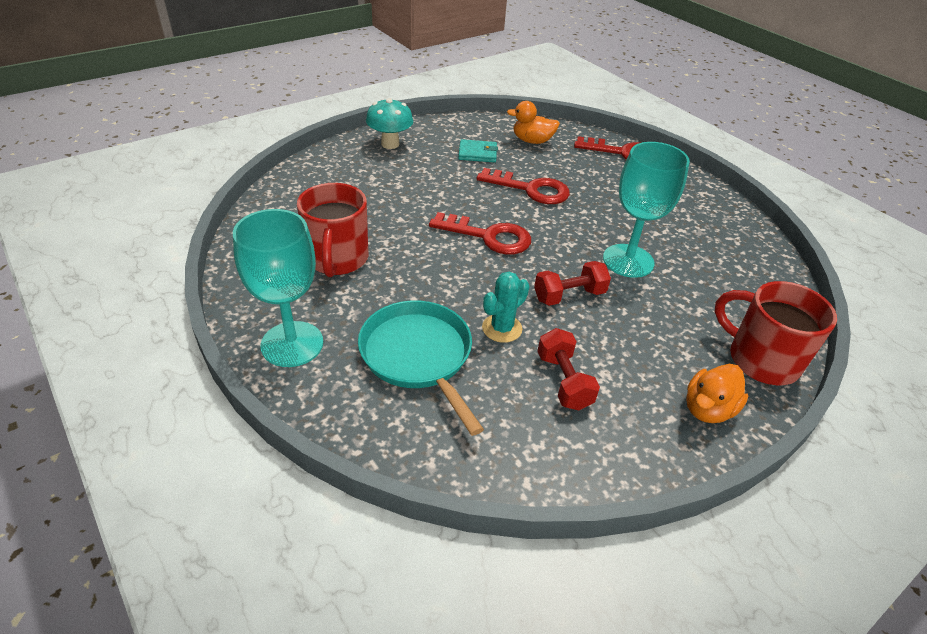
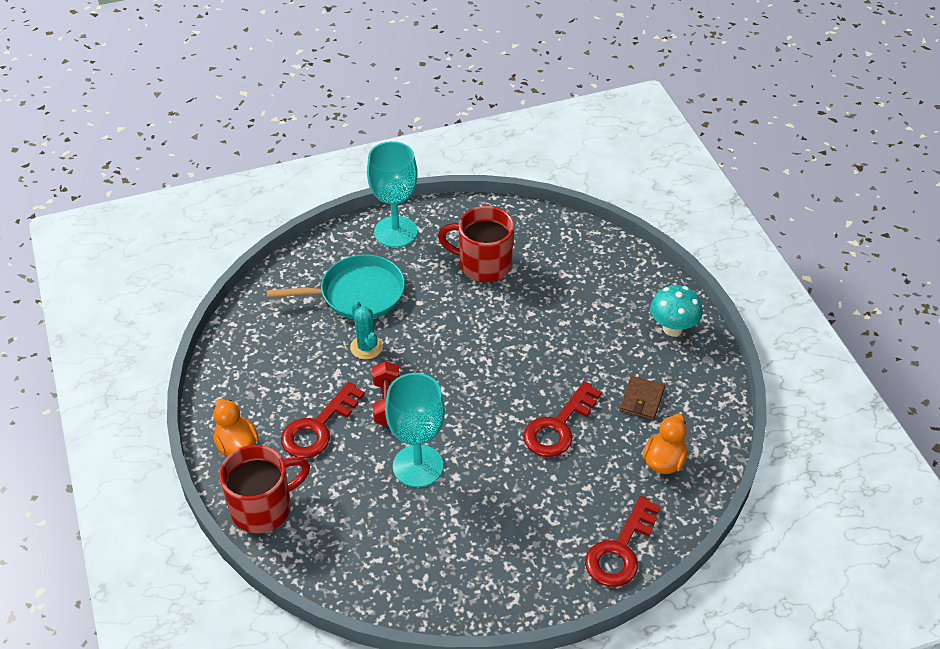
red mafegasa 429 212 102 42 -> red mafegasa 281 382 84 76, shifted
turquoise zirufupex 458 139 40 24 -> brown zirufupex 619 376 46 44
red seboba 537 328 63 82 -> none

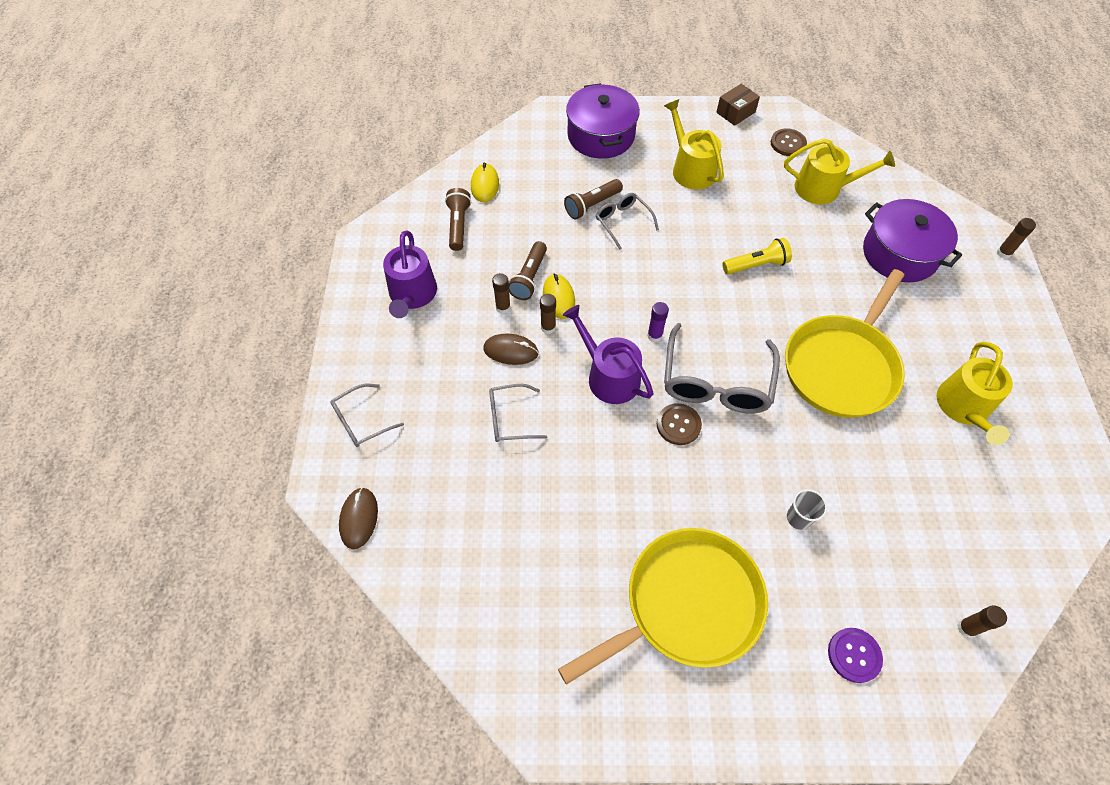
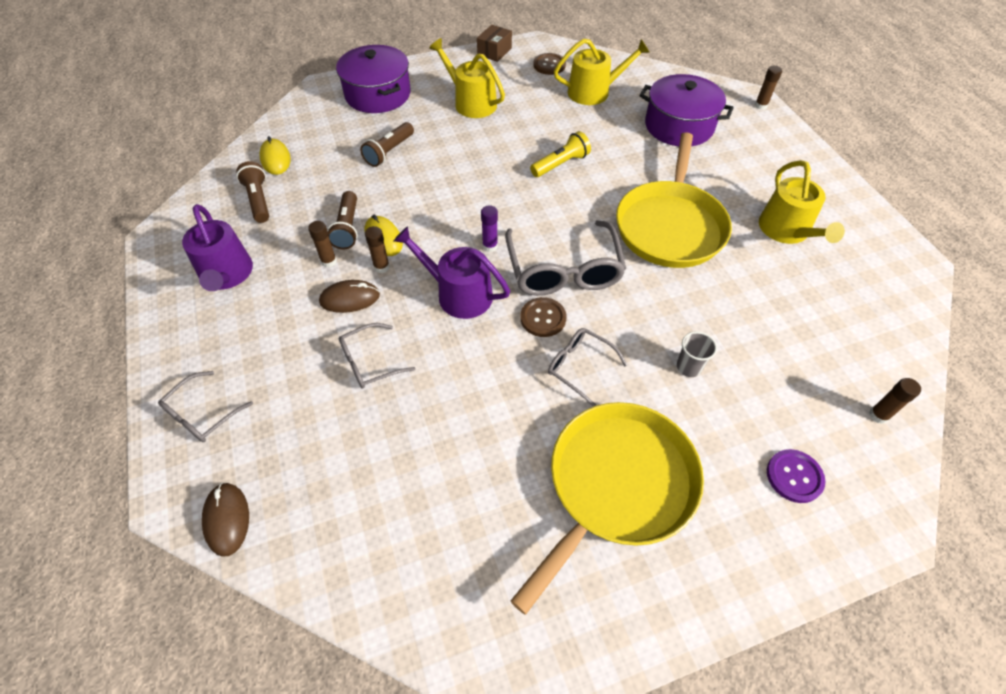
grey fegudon 596 193 63 56 -> grey fegudon 548 328 79 79, shifted

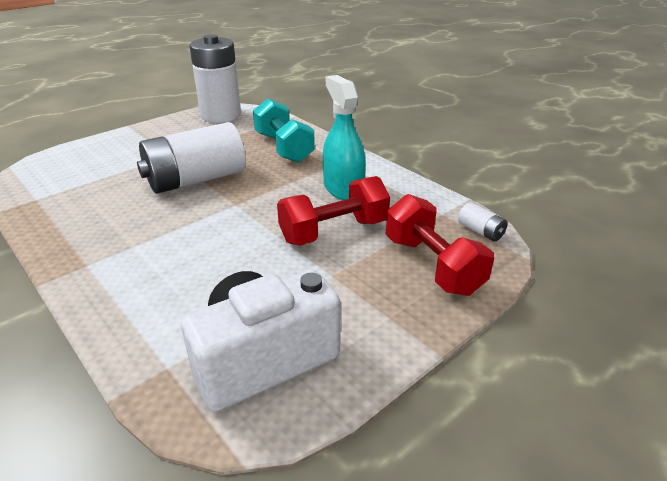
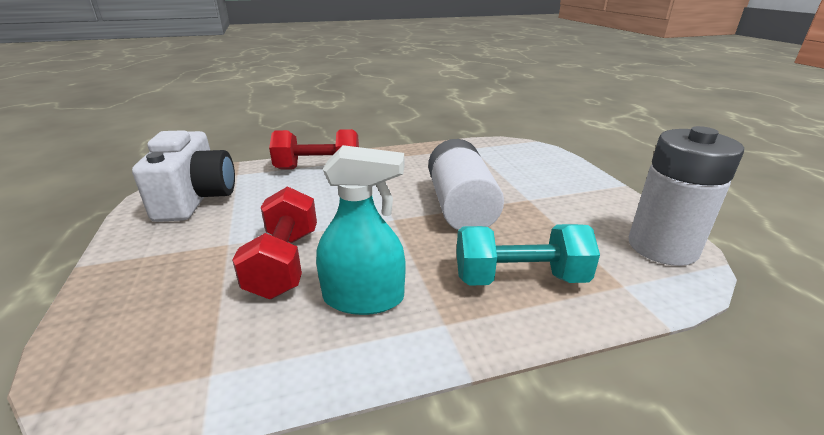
red seboba 385 194 109 102 -> red seboba 269 129 90 41, shifted
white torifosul 458 202 50 39 -> none

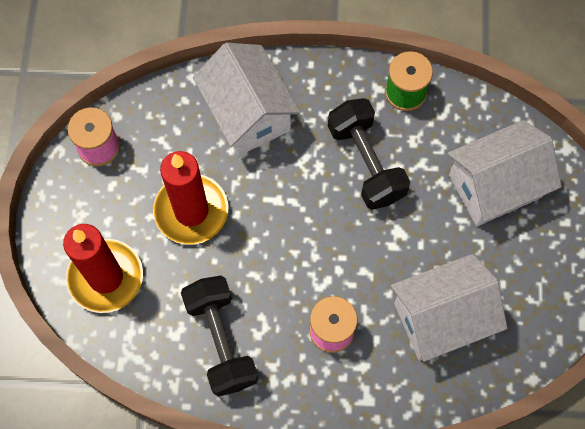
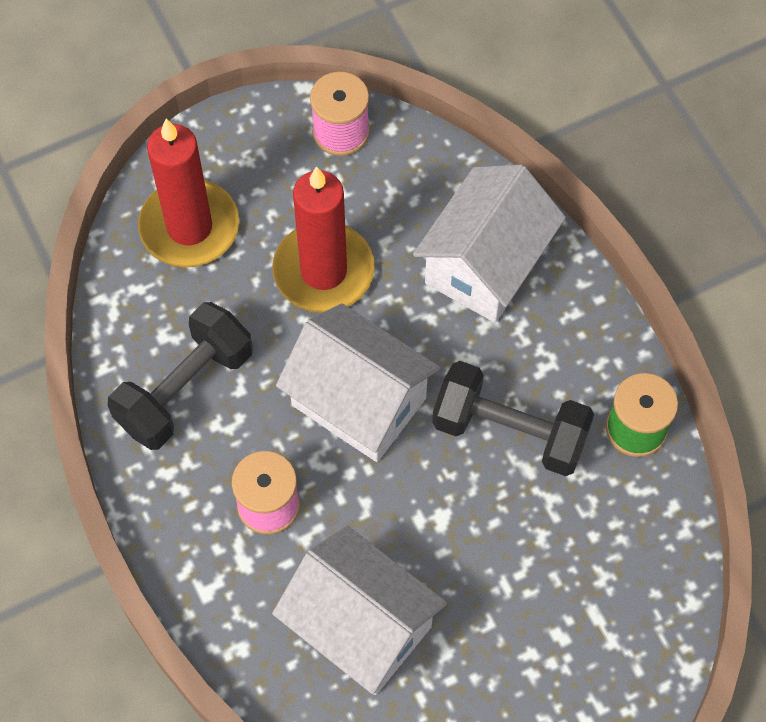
black seboba 328 98 82 112 -> black seboba 432 361 162 115, 75 degrees clockwise
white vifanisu 447 120 115 106 -> white vifanisu 276 303 164 159, shifted

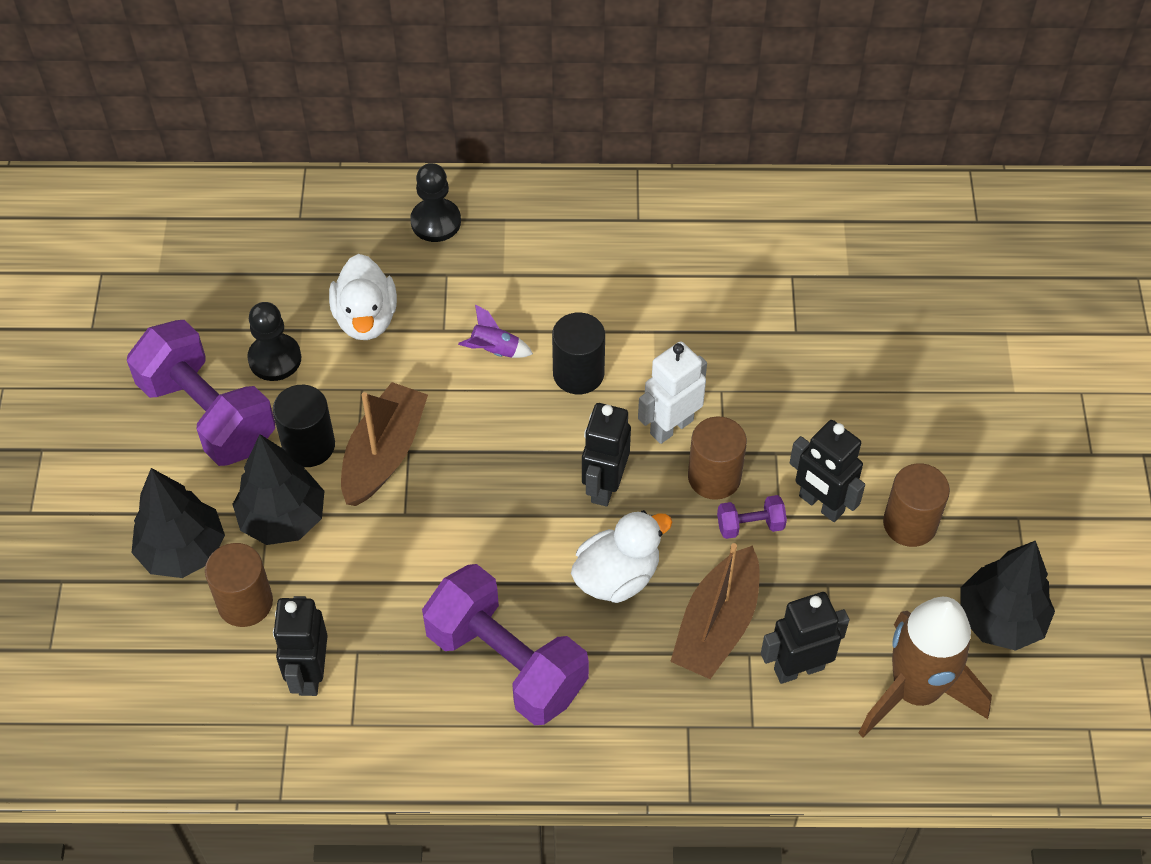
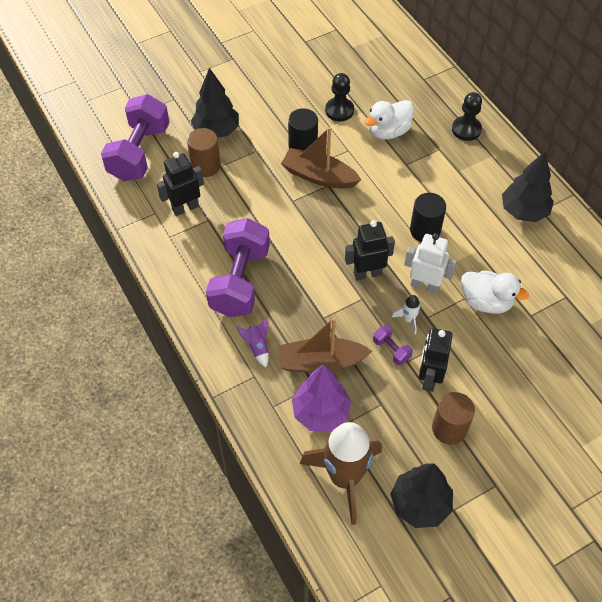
purple seboba 127 320 148 146 -> purple seboba 101 94 69 87, shifted
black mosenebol 232 434 92 111 -> black mosenebol 502 151 52 71, shifted
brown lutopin 341 382 87 124 -> brown lutopin 281 127 80 62, 150 degrees counterclockwise
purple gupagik 458 305 75 53 -> purple gupagik 237 317 32 50, shifted
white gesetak 571 510 101 93 -> white gesetak 461 271 68 43, shifted
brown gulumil 688 416 59 84 -> white gupagik 392 295 29 39
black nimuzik 761 592 88 92 -> purple mosenebol 292 365 59 67

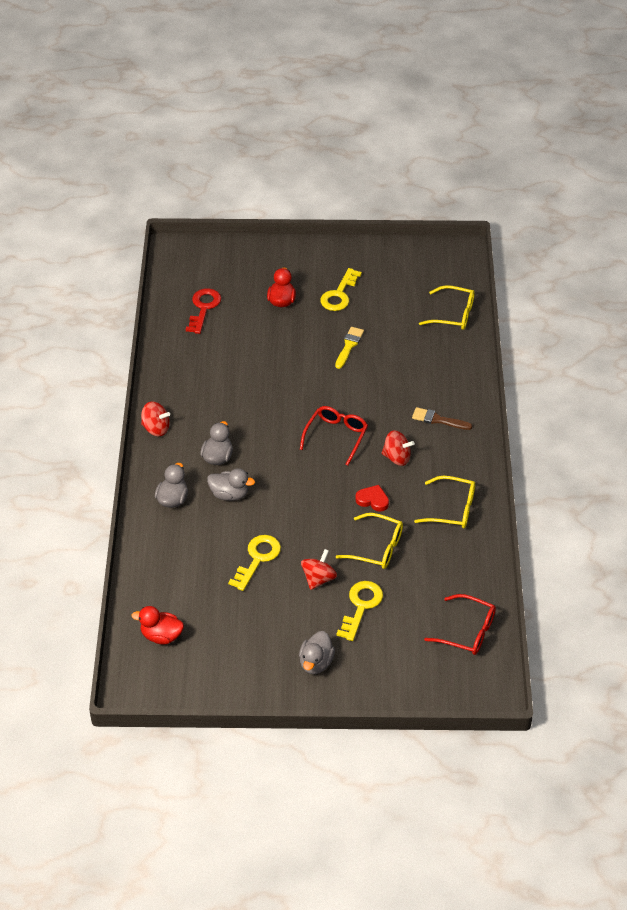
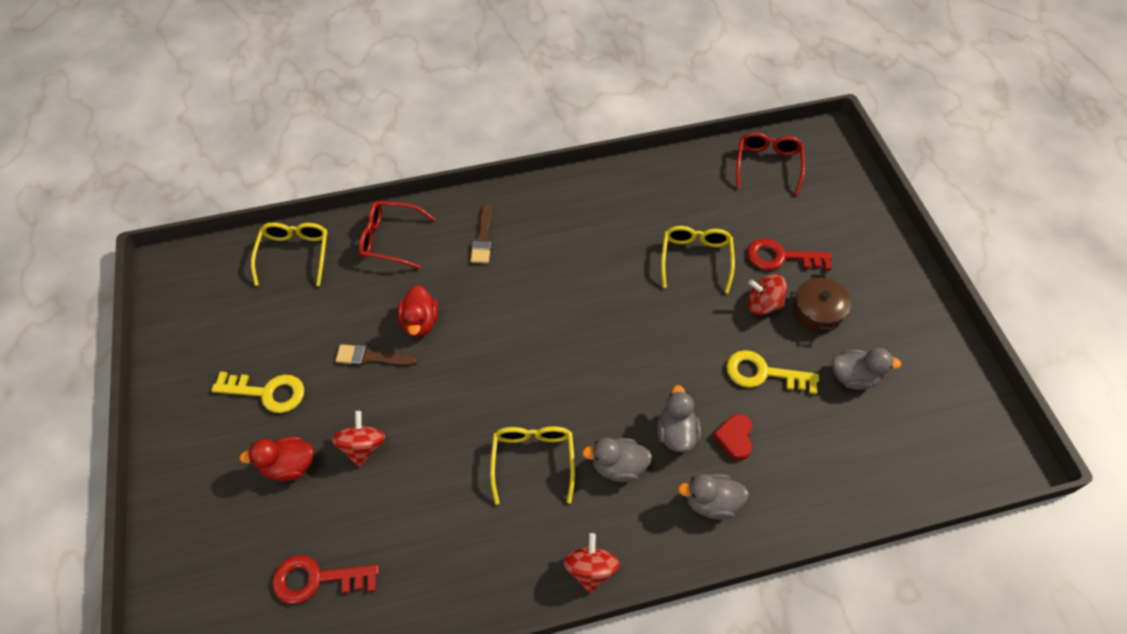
red gesetak 132 606 52 39 -> red gesetak 398 285 40 52, shifted
grey gesetak 299 631 36 43 -> grey gesetak 832 348 70 42, shifted
red fegudon 300 406 68 59 -> red fegudon 359 201 76 68, shifted
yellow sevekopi 335 327 29 42 -> brown sevekopi 336 344 81 22
yellow mafegasa 336 581 47 60 -> red mafegasa 747 239 85 31
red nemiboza 355 485 34 27 -> red nemiboza 713 414 40 46, shifted
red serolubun 382 430 33 36 -> red serolubun 332 411 53 56, shifted
yellow fegudon 414 476 61 53 -> yellow fegudon 490 426 85 79, shifted
none -> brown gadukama 793 274 58 59

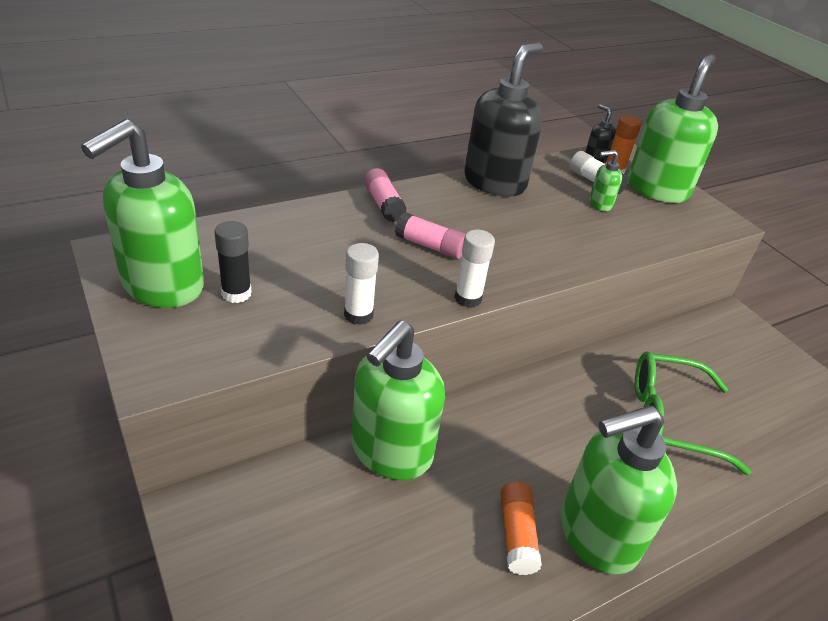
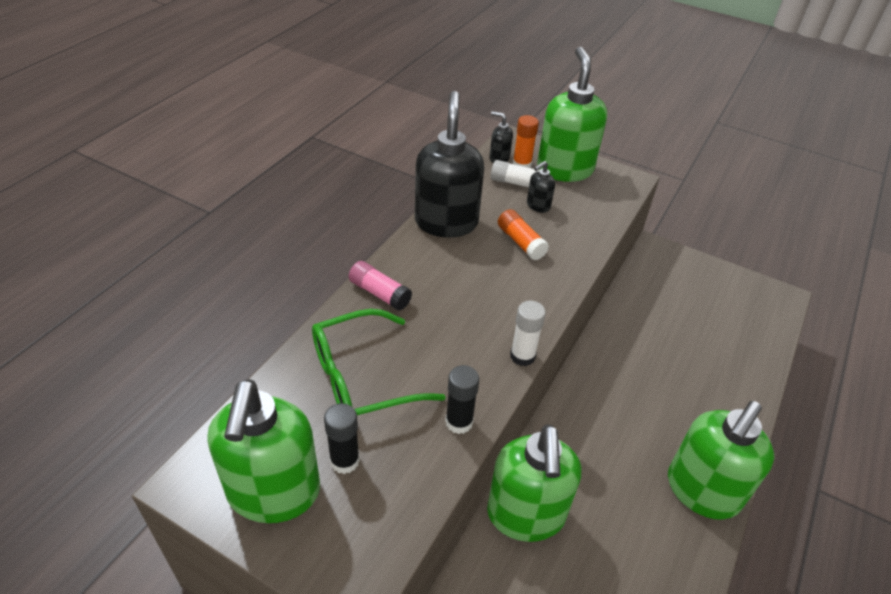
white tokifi 344 243 35 82 -> black tokifi 445 365 34 69
pink tokifi 395 212 71 47 -> none
orange tokifi 500 482 42 93 -> orange tokifi 498 209 51 51, shifted
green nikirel 589 150 33 61 -> black nikirel 527 161 28 52
green fegudon 635 351 117 124 -> green fegudon 312 309 134 106, shifted

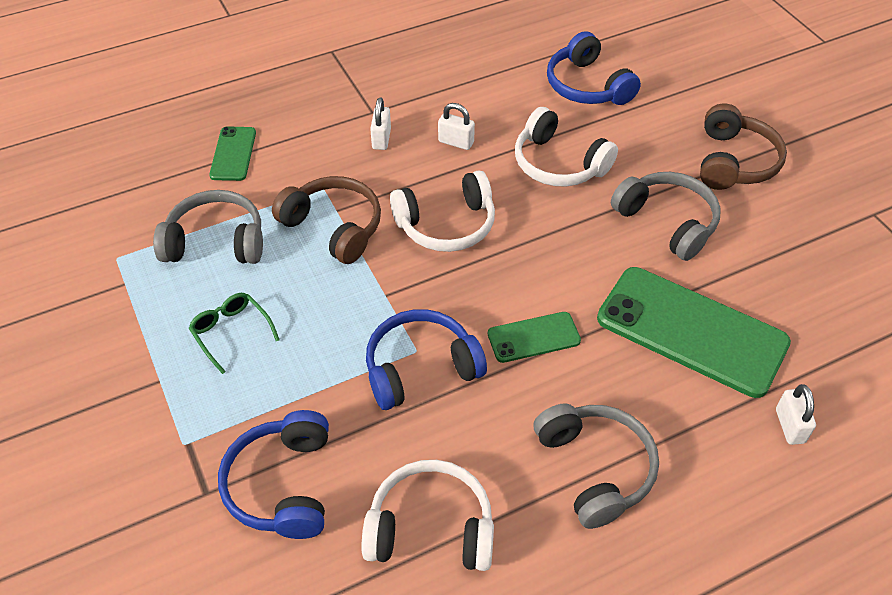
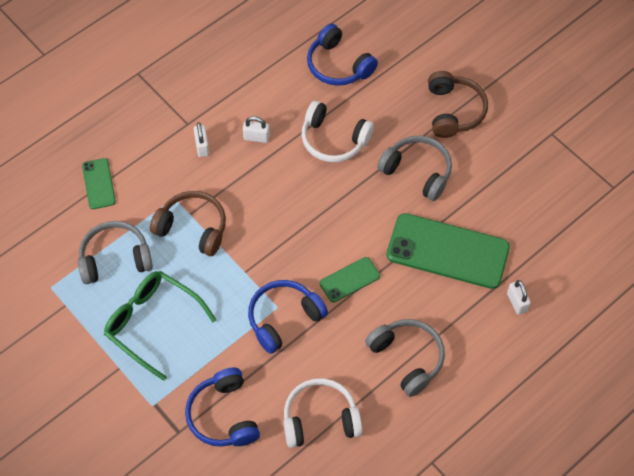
green fegudon 188 293 91 81 -> green fegudon 104 271 112 110, x1.87
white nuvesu 390 170 105 82 -> none

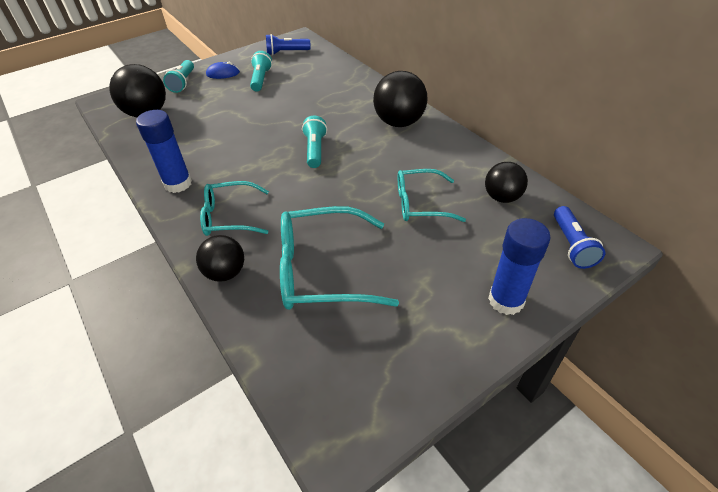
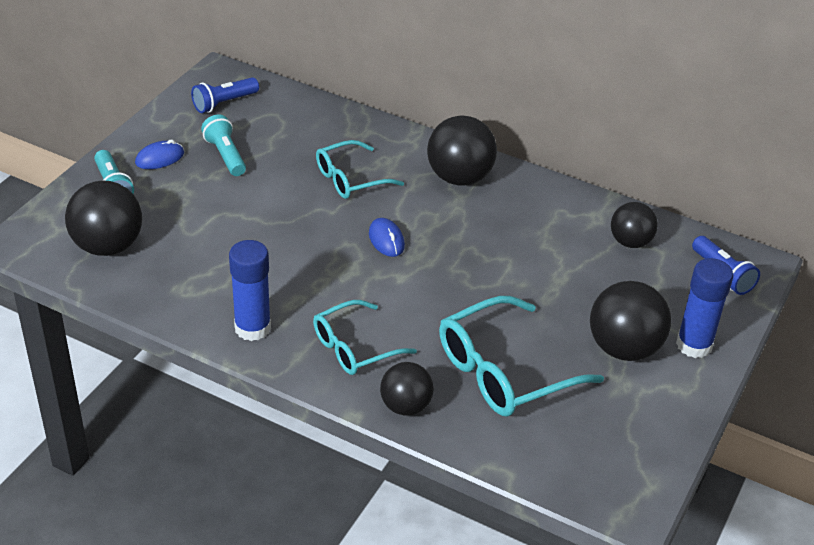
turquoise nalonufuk 302 116 25 52 -> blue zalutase 369 218 36 39
turquoise fegudon 398 169 68 53 -> turquoise fegudon 316 140 88 59, shifted
none -> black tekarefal 590 281 81 80

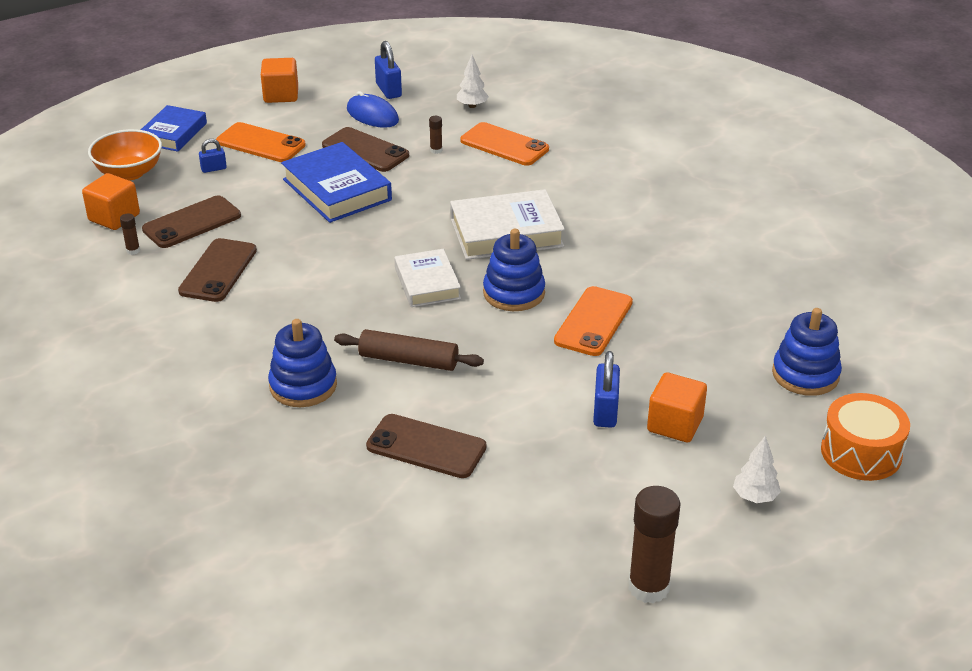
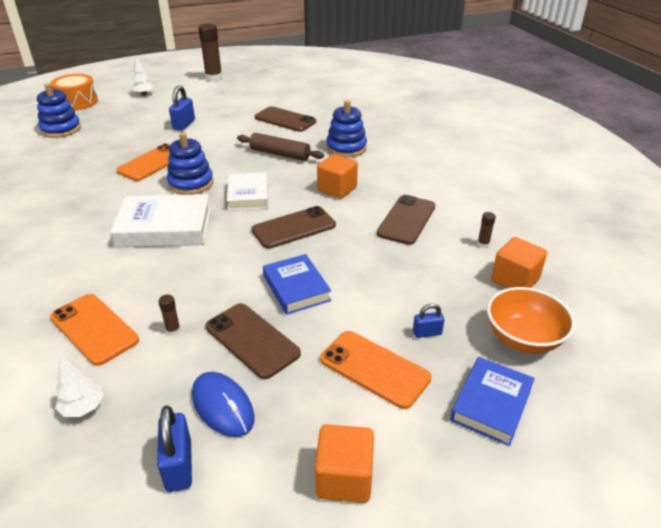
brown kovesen 142 195 99 53 -> brown kovesen 251 206 85 43, shifted
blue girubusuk 281 142 111 81 -> blue girubusuk 263 254 68 61, x0.66
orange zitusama 647 372 60 70 -> orange zitusama 317 154 41 45, shifted

